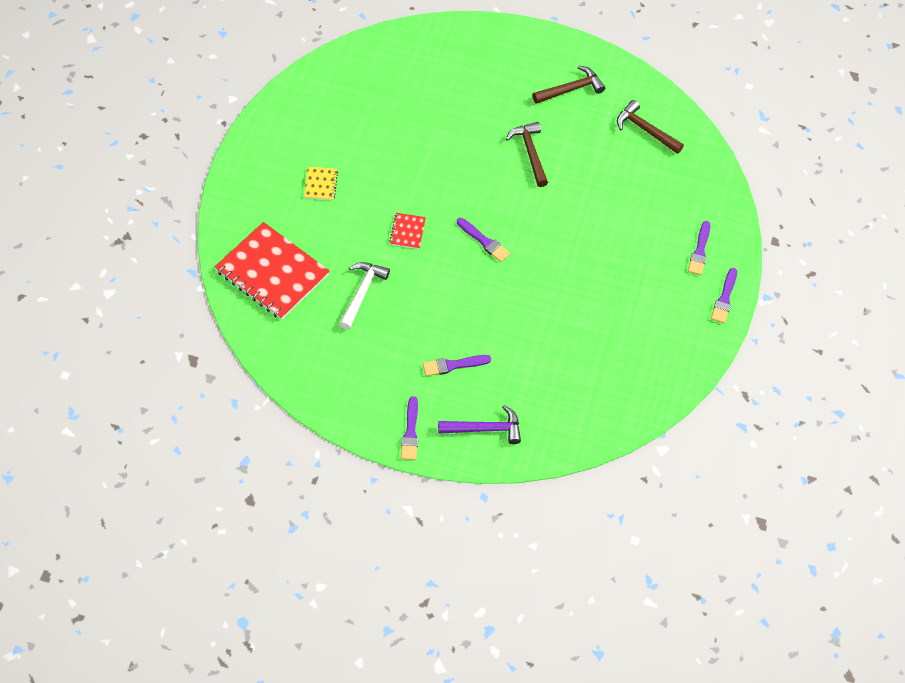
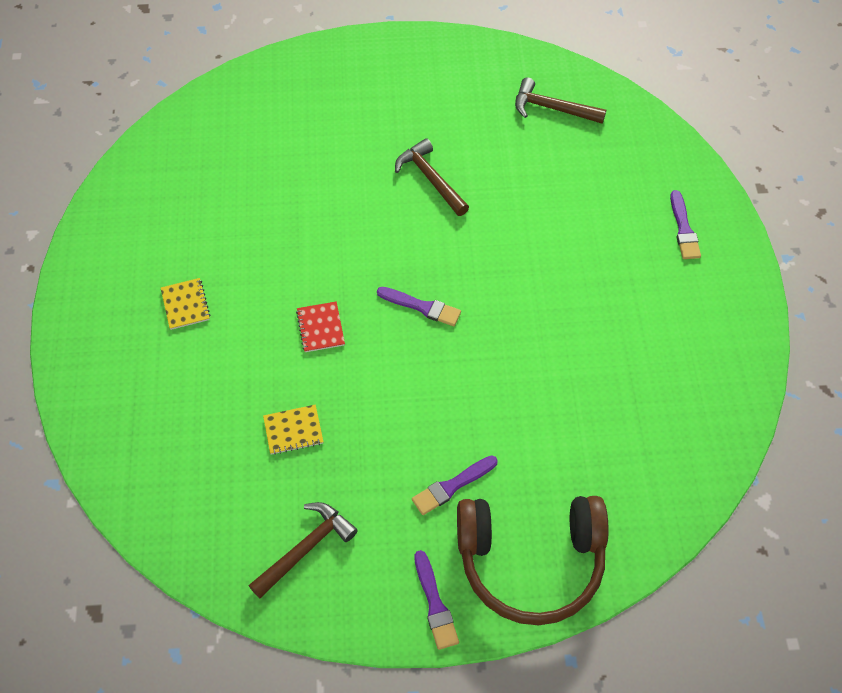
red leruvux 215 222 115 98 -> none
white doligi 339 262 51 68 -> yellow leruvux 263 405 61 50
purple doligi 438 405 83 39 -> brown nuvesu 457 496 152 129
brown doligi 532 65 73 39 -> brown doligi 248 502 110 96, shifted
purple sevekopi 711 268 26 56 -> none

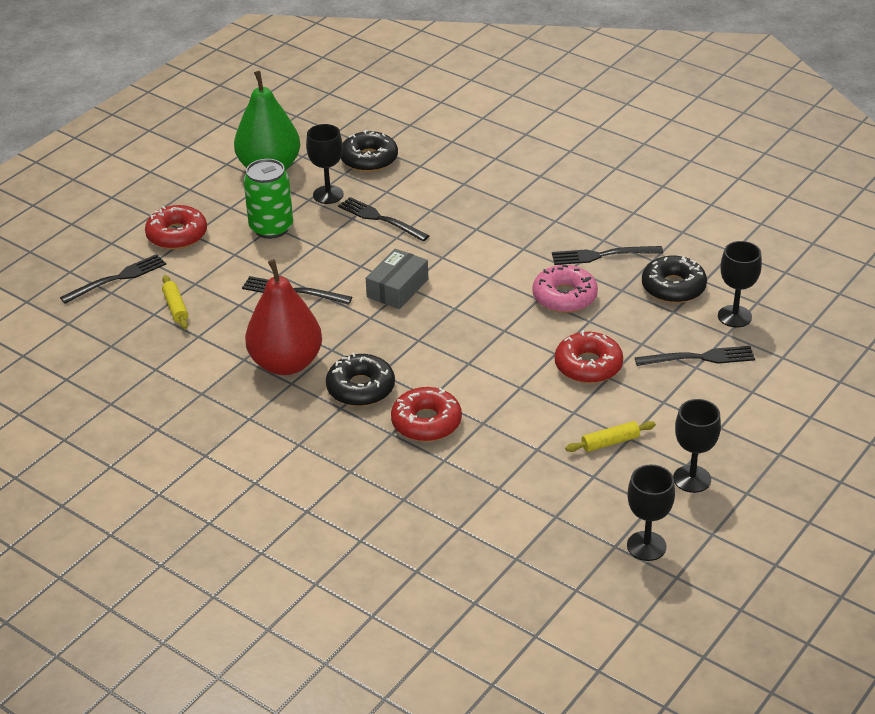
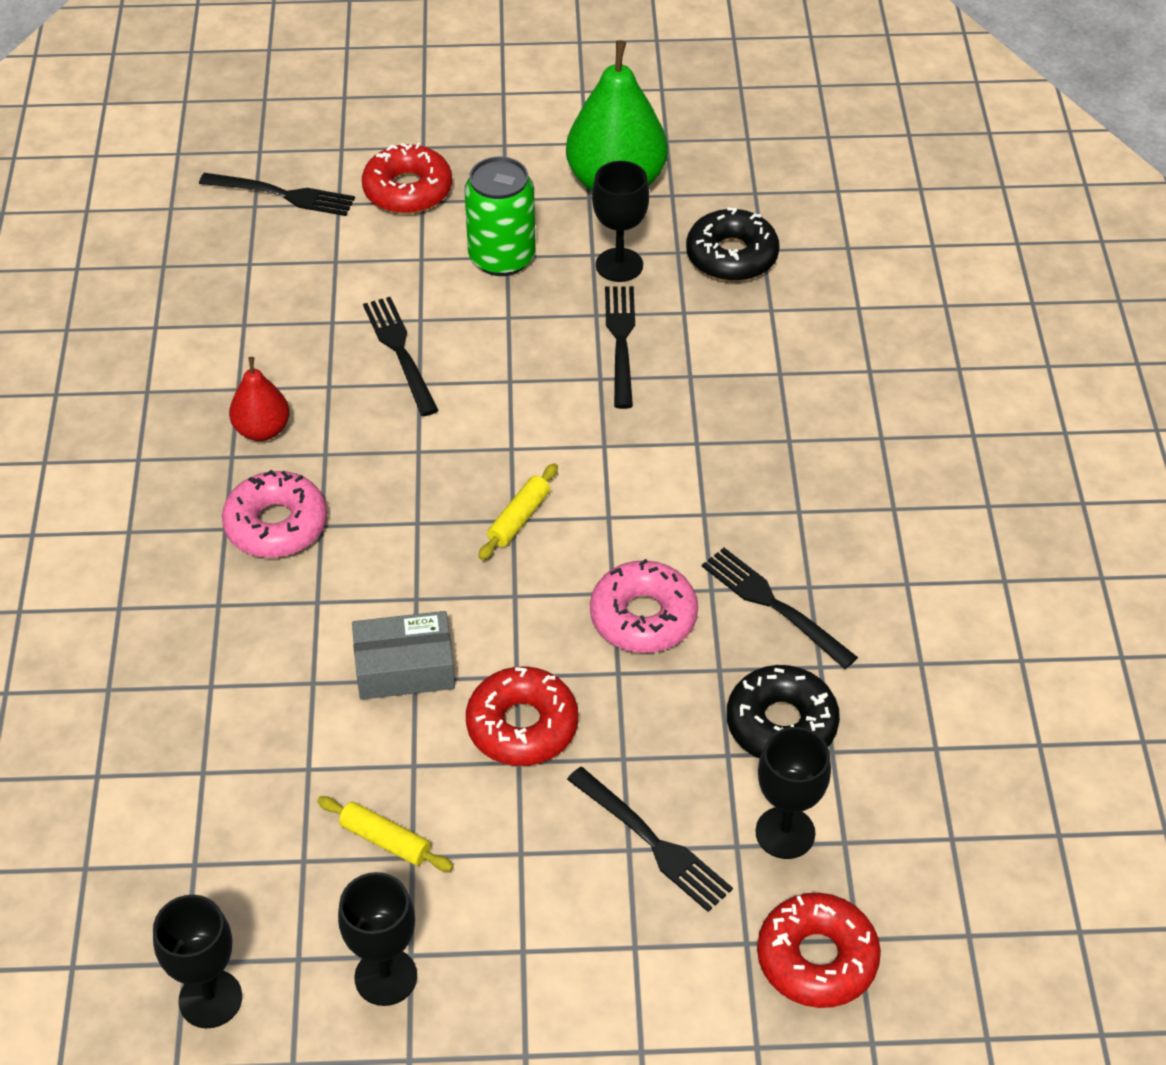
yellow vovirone 162 275 26 54 -> yellow vovirone 478 463 80 97, shifted
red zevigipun 245 259 77 116 -> red zevigipun 229 357 61 84, x0.53
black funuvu 326 353 69 53 -> pink funuvu 222 470 105 88
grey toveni 366 249 62 60 -> grey toveni 352 611 103 89, shifted
red funuvu 391 387 71 55 -> red funuvu 757 893 124 115, shifted

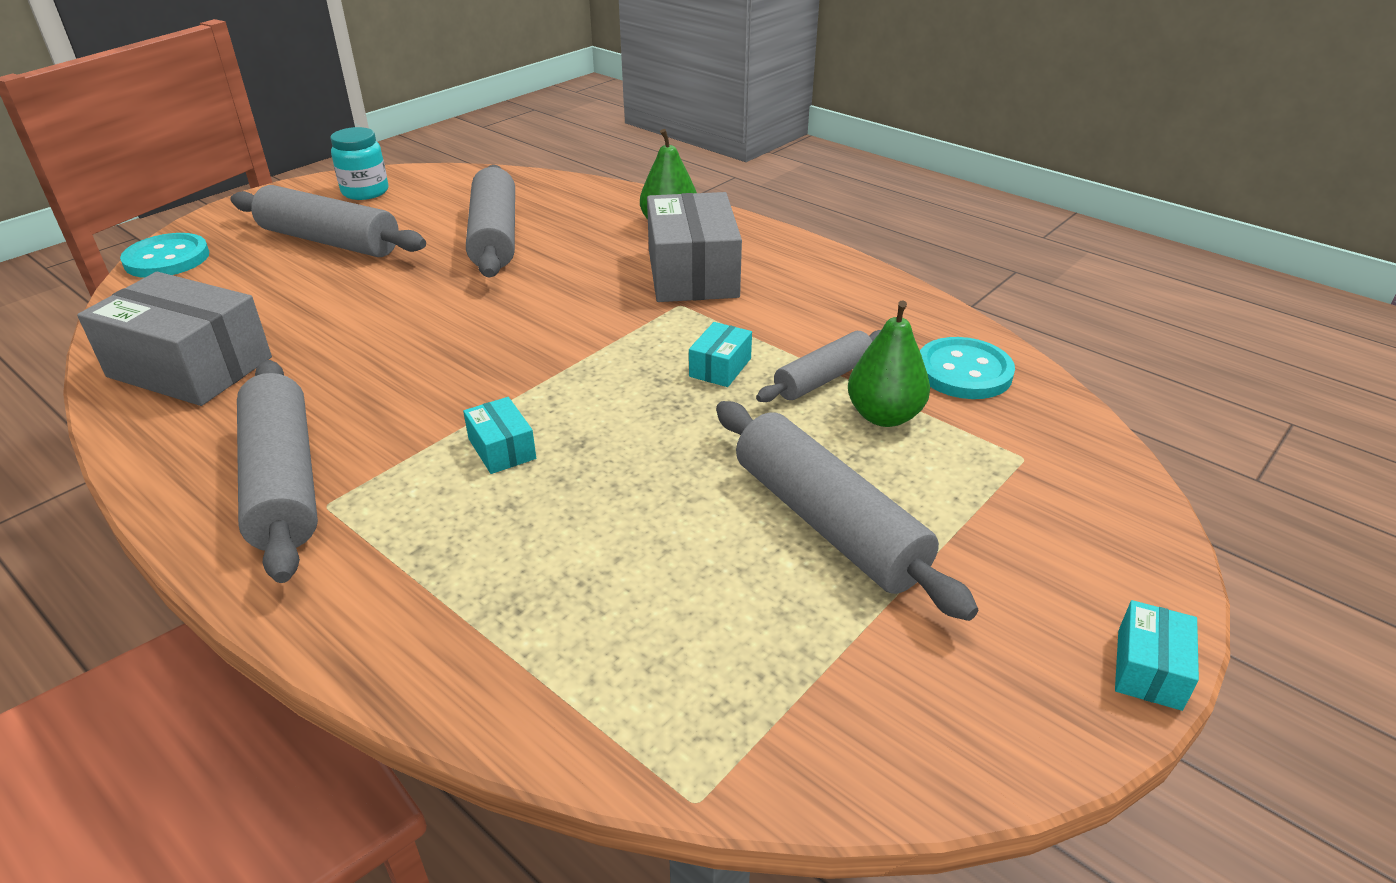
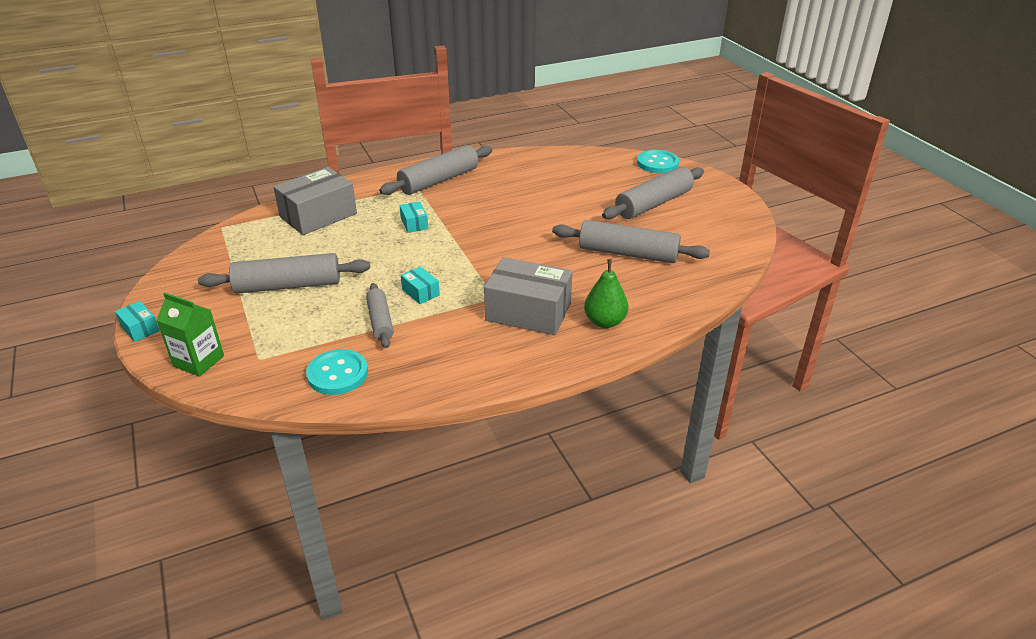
grey toveni 77 272 195 134 -> grey toveni 273 167 84 68, shifted
grey vovirone 237 360 81 223 -> grey vovirone 379 145 113 50, 45 degrees counterclockwise
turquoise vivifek 331 127 57 73 -> none
turquoise toveni 463 397 73 77 -> turquoise toveni 400 202 28 31, 75 degrees clockwise
green zevigipun 848 300 82 127 -> none
none -> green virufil 156 293 68 84

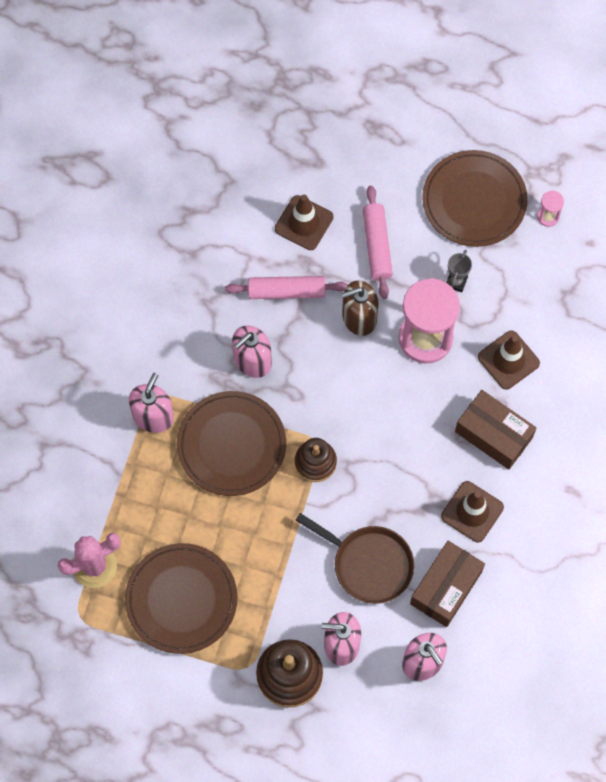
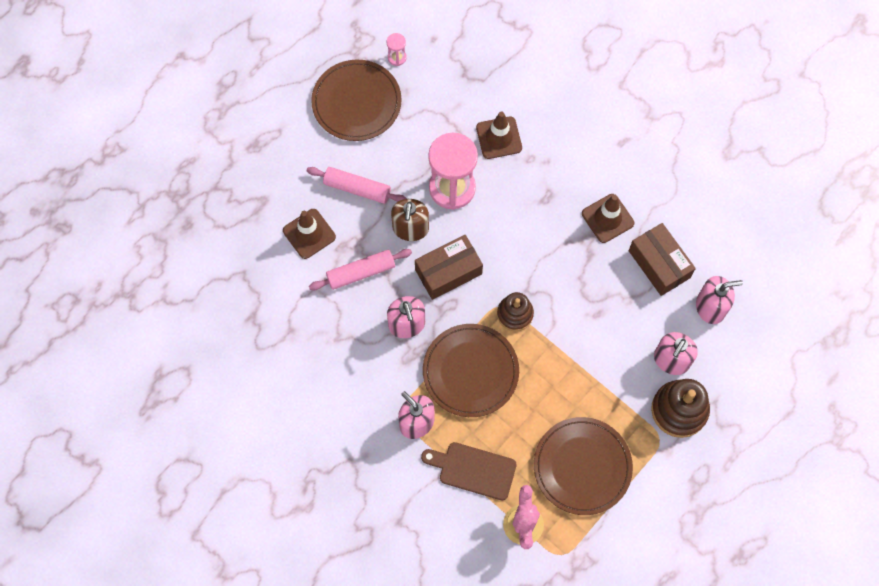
pink vovirone 225 276 123 23 -> pink vovirone 309 249 103 41, 45 degrees clockwise
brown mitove 296 513 118 91 -> none
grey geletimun 446 250 26 42 -> none
brown toveni 455 390 81 79 -> brown toveni 415 235 68 65, shifted
none -> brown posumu 421 442 96 58

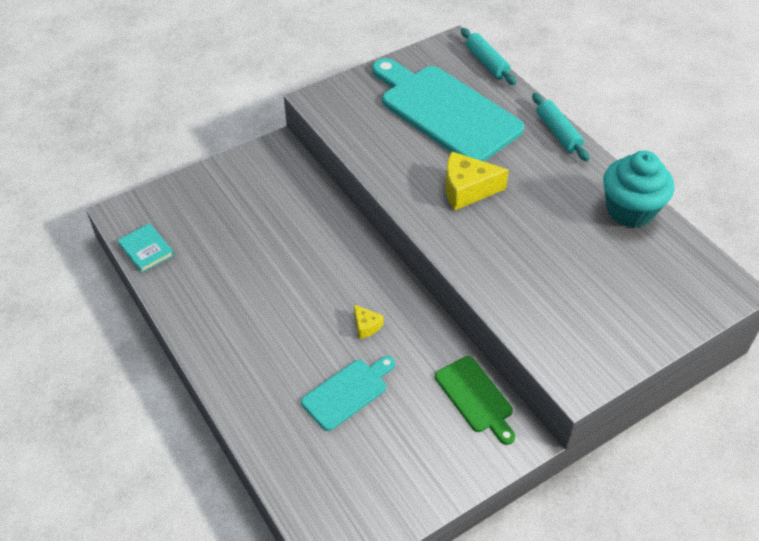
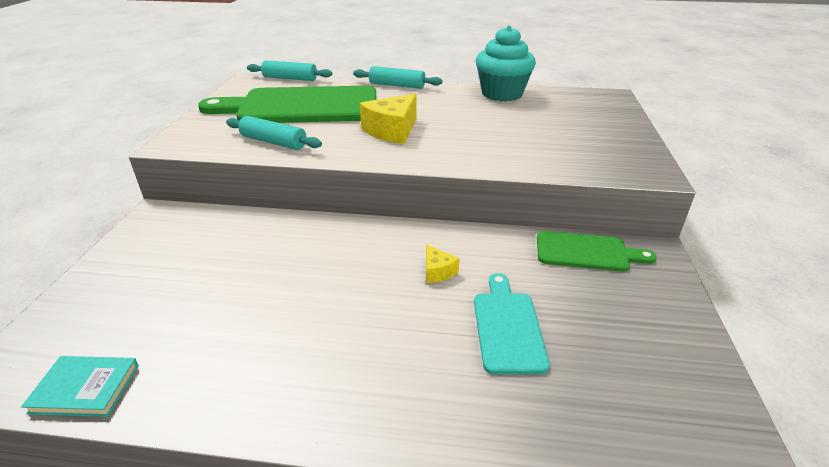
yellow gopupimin 354 305 30 34 -> yellow gopupimin 426 244 34 39, 60 degrees clockwise
turquoise posumu 372 58 152 104 -> green posumu 198 86 178 37
none -> turquoise vovirone 226 116 96 34

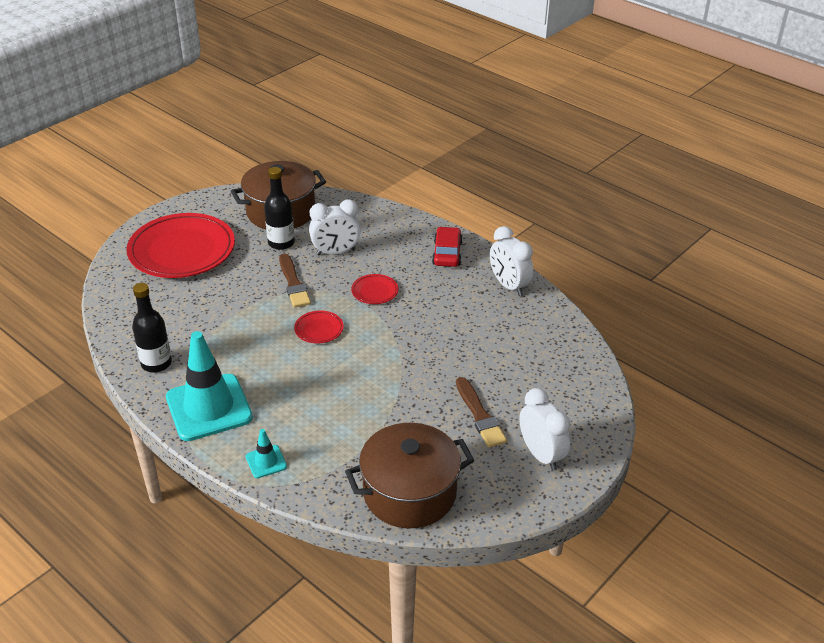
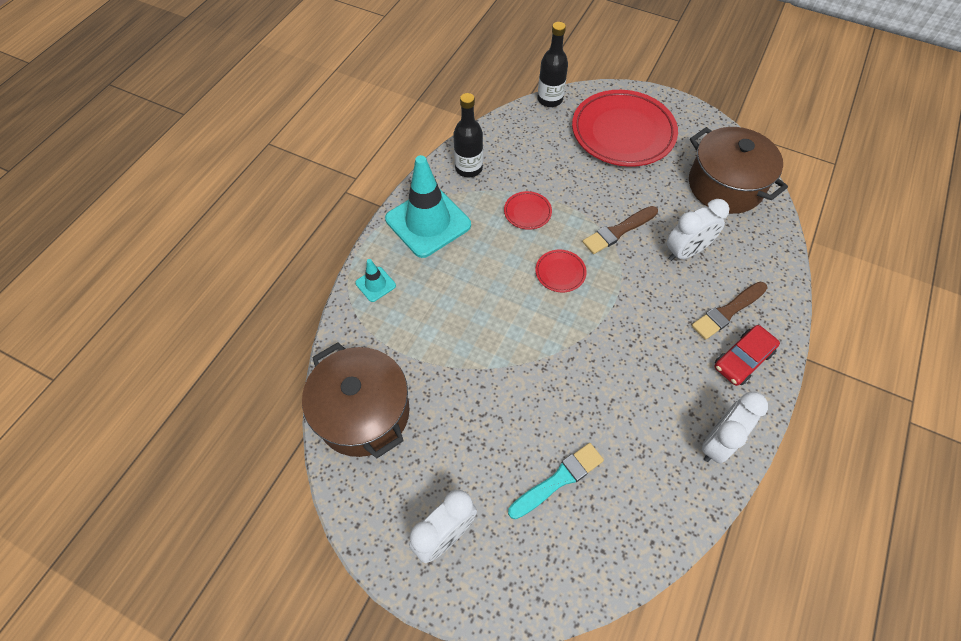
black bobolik 264 167 31 83 -> black bobolik 537 22 31 85, shifted
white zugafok 309 199 52 56 -> white zugafok 667 199 62 62, 90 degrees counterclockwise
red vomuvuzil 351 274 47 30 -> red vomuvuzil 504 191 48 39, shifted
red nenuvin 432 227 31 40 -> red nenuvin 714 325 66 61, 150 degrees clockwise
brown sevekopi 456 377 51 70 -> brown sevekopi 692 282 75 58, shifted
none -> turquoise sevekopi 508 443 96 76

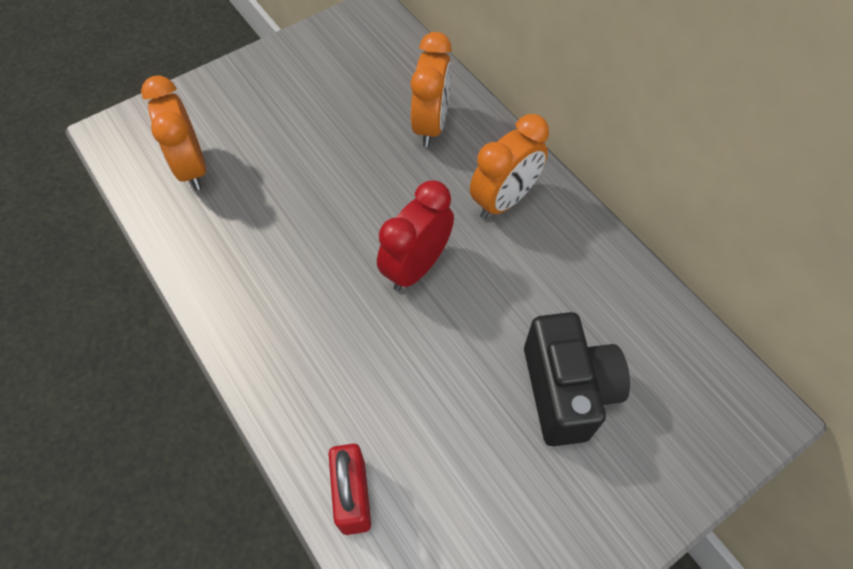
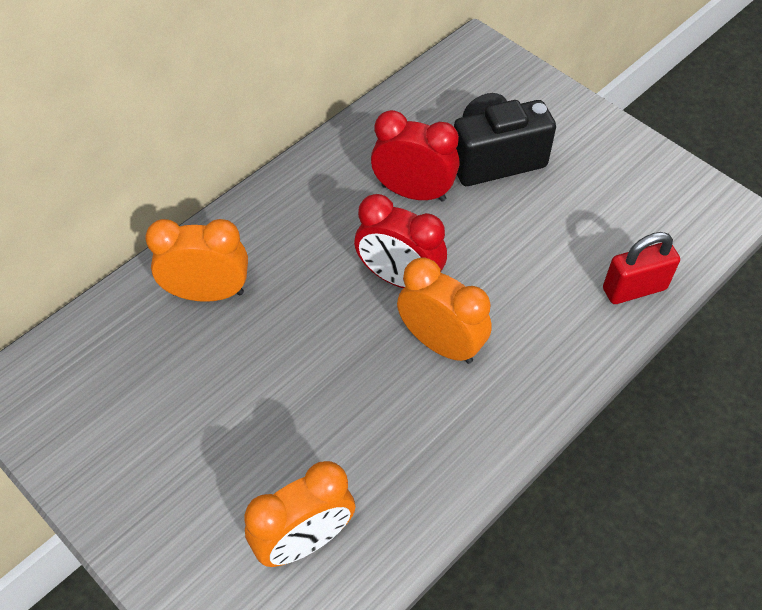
orange zugafok 470 114 79 105 -> orange zugafok 397 257 95 107, shifted
none -> red zugafok 371 110 89 92

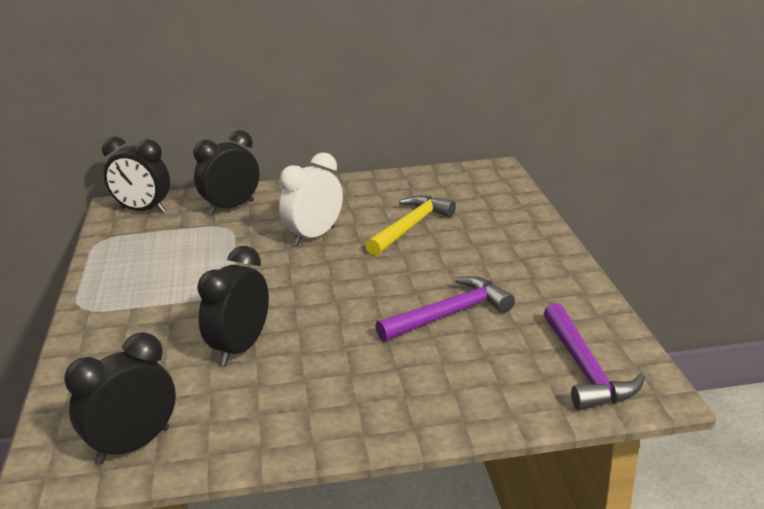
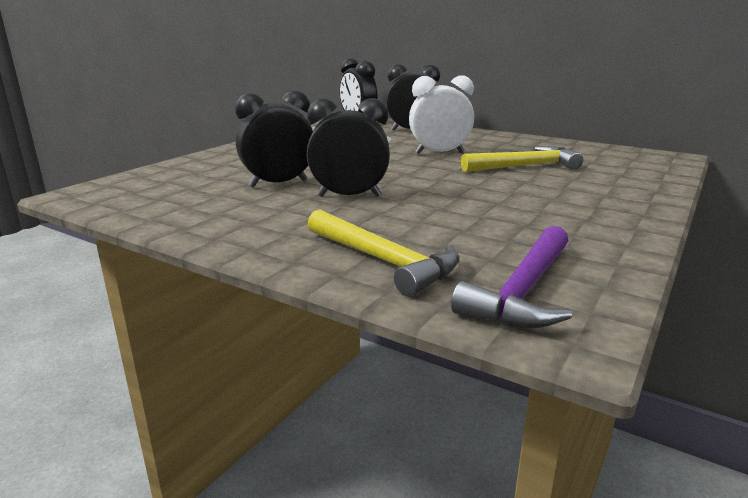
black zugafok 64 332 112 132 -> black zugafok 307 98 83 99, shifted
purple doligi 375 276 140 66 -> none
none -> yellow doligi 307 209 153 87

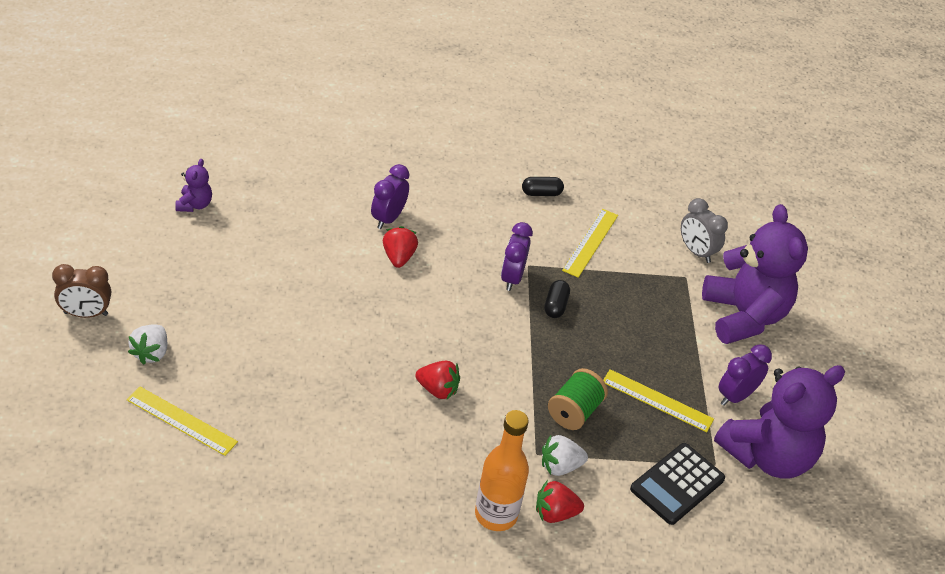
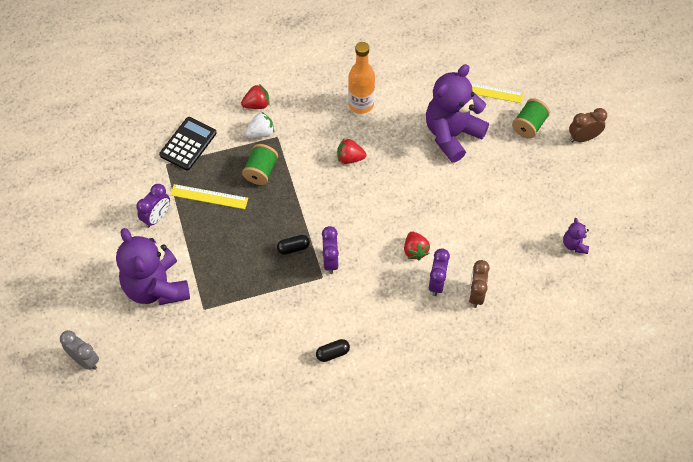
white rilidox 128 324 39 41 -> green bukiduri 512 98 38 41
orange bobolik 475 410 54 121 -> orange bobolik 348 42 27 72, shifted
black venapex 544 280 26 38 -> black venapex 277 235 33 20, 75 degrees clockwise
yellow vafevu 562 209 56 69 -> none
grey zugafok 681 198 47 65 -> grey zugafok 60 330 39 40, shifted
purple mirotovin 714 365 131 114 -> purple mirotovin 426 64 63 99, shifted
none -> brown zugafok 469 260 21 48

